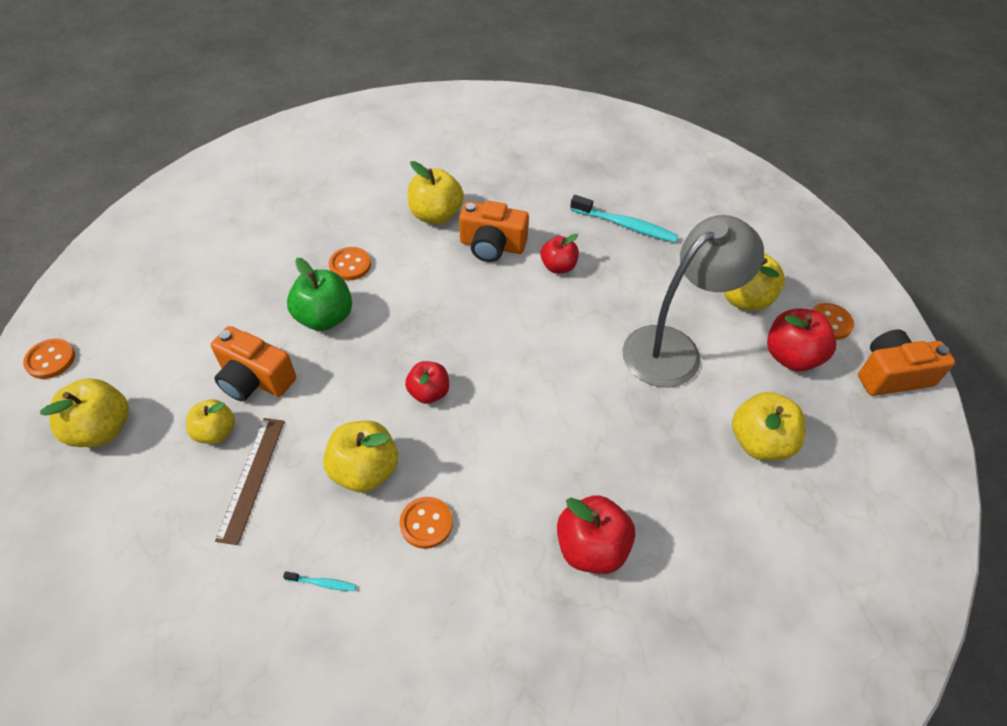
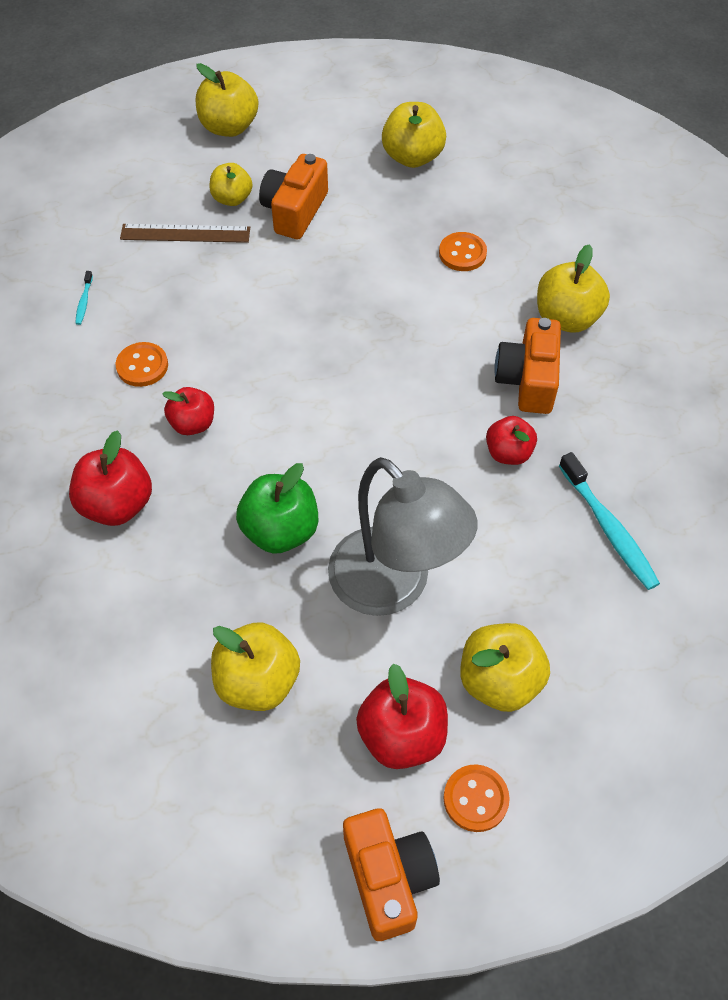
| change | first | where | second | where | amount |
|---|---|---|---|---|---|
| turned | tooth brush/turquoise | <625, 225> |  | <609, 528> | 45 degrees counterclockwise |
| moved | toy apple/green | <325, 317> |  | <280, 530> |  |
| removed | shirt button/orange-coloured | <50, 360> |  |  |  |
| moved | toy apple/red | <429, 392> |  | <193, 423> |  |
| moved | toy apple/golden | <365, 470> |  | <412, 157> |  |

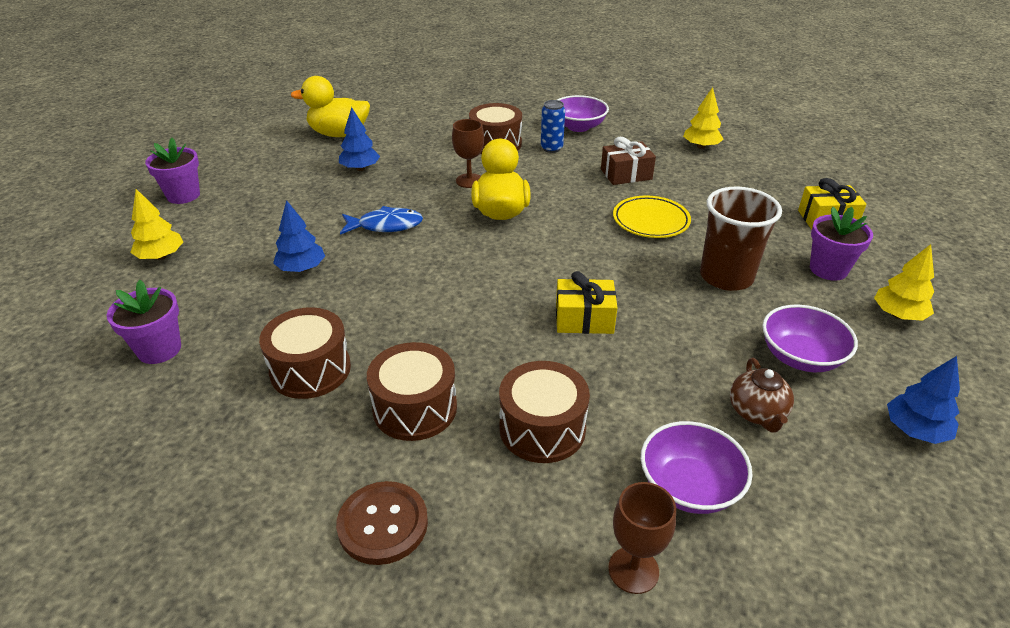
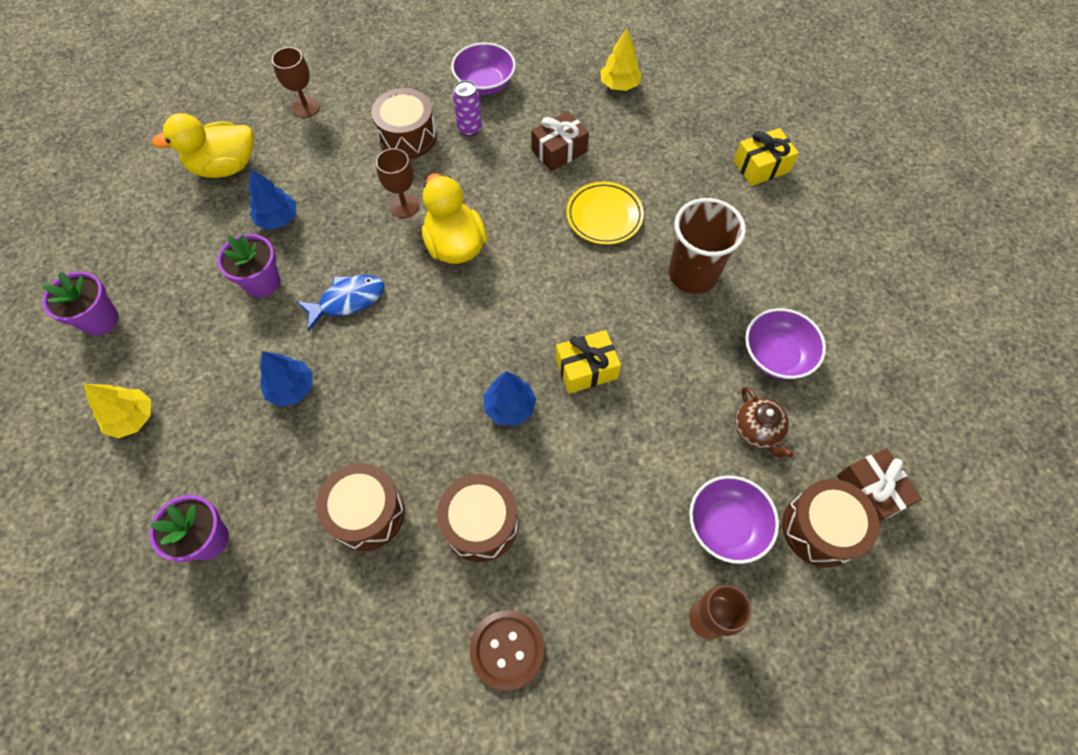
| change | first | where | second | where | amount |
|---|---|---|---|---|---|
| recoloured | tin/blue | <551, 148> | tin/violet | <469, 129> |  |
| moved | flower pot/violet | <828, 269> |  | <262, 282> |  |
| removed | tree/golden | <898, 315> |  |  |  |
| moved | tree/blue | <915, 430> |  | <509, 407> |  |
| moved | drum/russet | <542, 428> |  | <820, 529> |  |
| added |  |  | goblet/russet | <306, 107> |  |
| added |  |  | present/russet | <870, 491> |  |

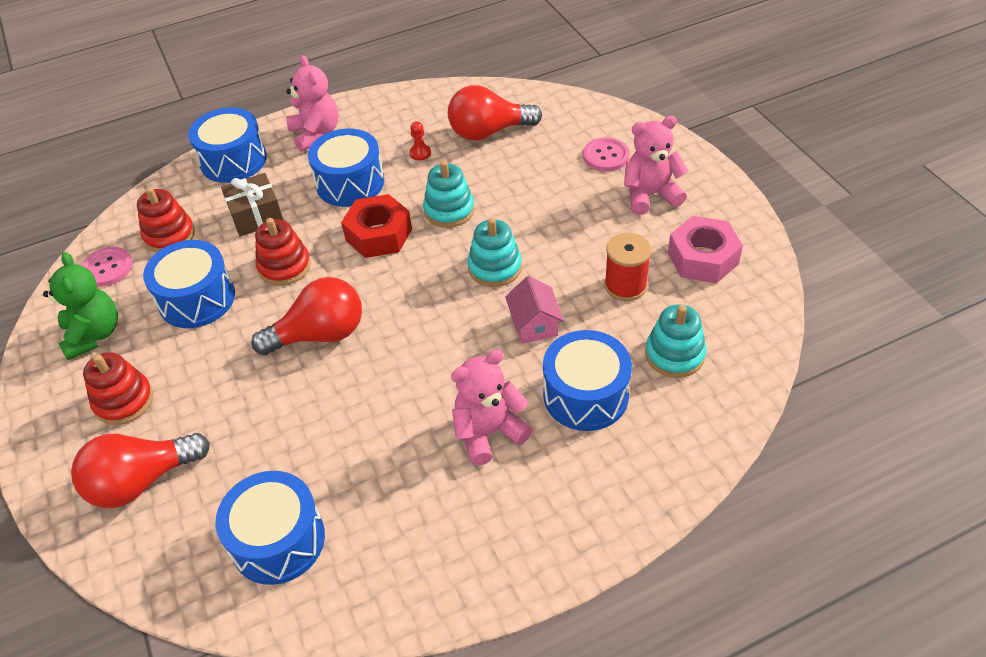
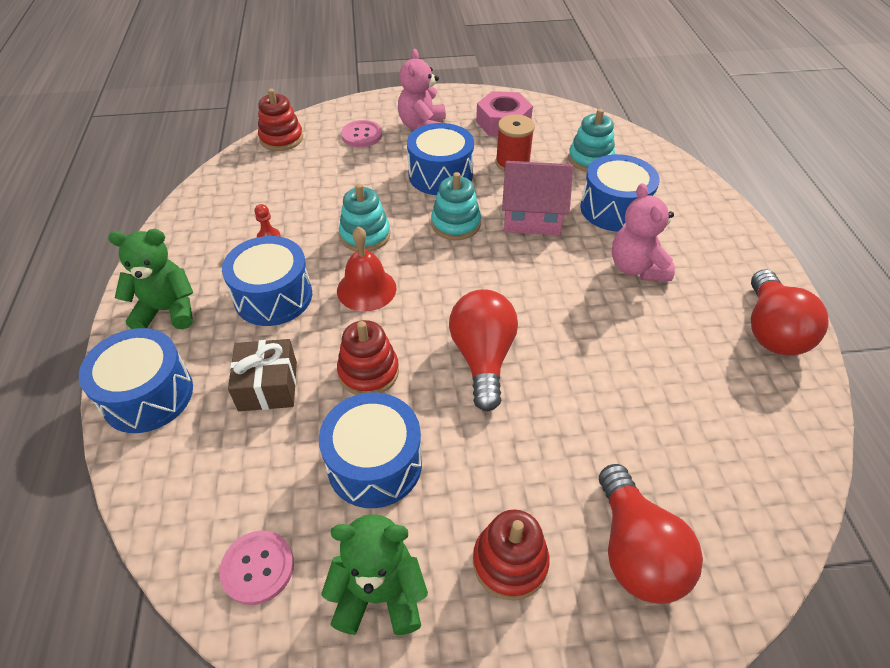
| change | first | where | second | where | amount |
|---|---|---|---|---|---|
| recoloured | teddy/rose-pink | <316, 134> | teddy/green | <167, 310> |  |
| moved | lightbulb/red | <488, 132> |  | <771, 330> |  |
| moved | stacking toy/red | <169, 235> |  | <281, 139> |  |
| replaced | hexagon nut/red | <378, 234> | hand bell/red | <366, 289> |  |
| resized | toy house/rose-pink | <534, 324> |  | <532, 217> | x1.55 |
| moved | drum/blue | <278, 540> |  | <440, 175> |  |

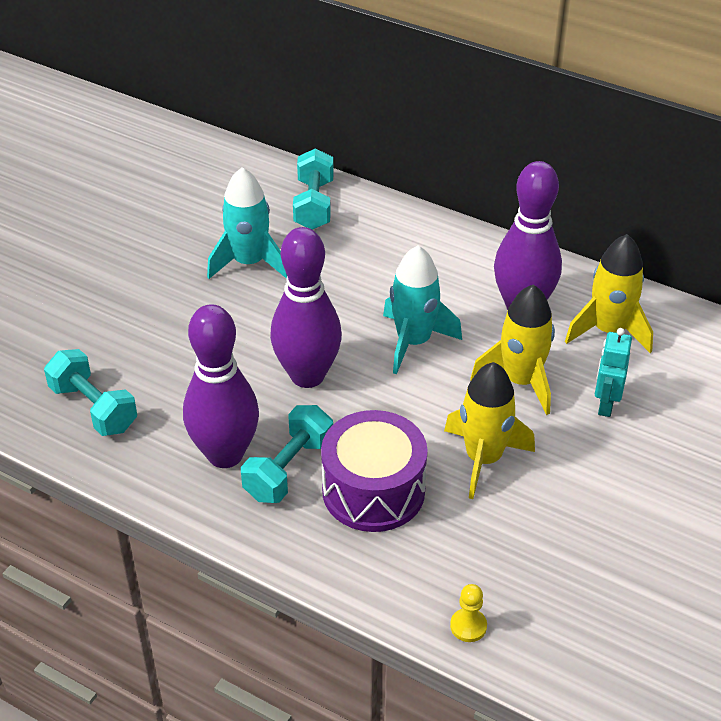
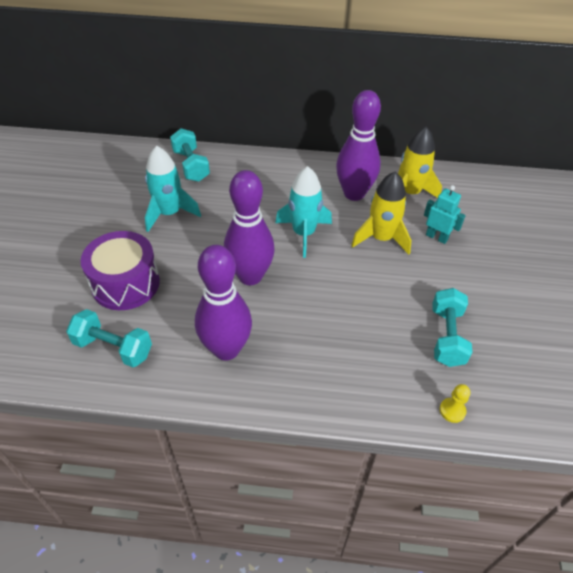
| change | first | where | second | where | amount |
|---|---|---|---|---|---|
| turned | robot figure/turquoise | <605, 404> |  | <436, 237> | 135 degrees clockwise |
| removed | spaceship/golden | <483, 459> |  |  |  |
| moved | hand weight/turquoise | <289, 469> |  | <447, 337> |  |
| moved | drum/violet | <373, 491> |  | <125, 284> |  |

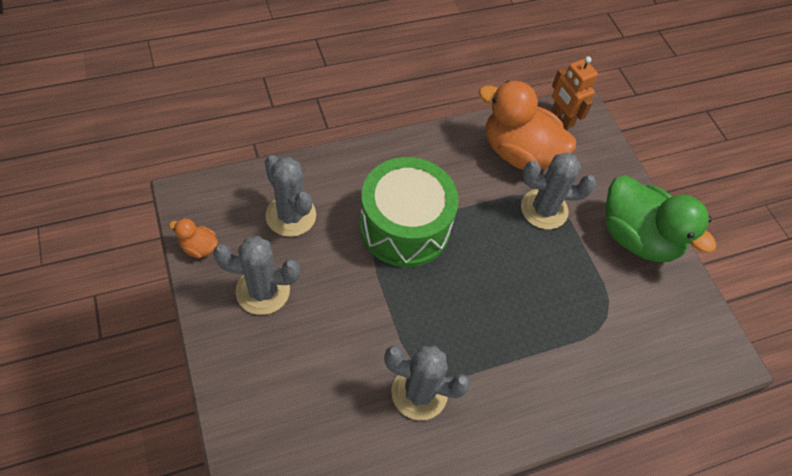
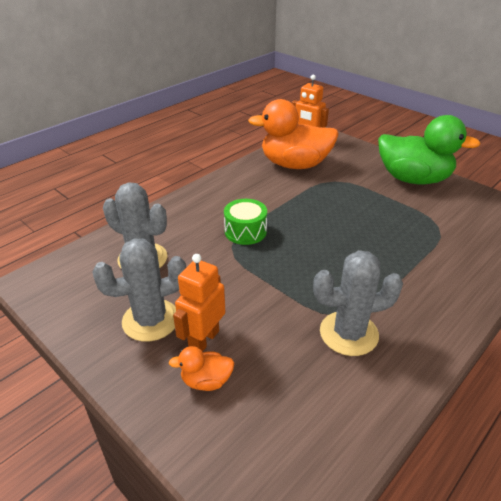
| change | first | where | second | where | amount |
|---|---|---|---|---|---|
| removed | saguaro cactus/grey | <544, 209> |  |  |  |
| resized | drum/green | <404, 227> |  | <245, 231> | x0.50 |
| moved | toy duck/orange-coloured | <199, 247> |  | <206, 381> |  |
| added |  |  | robot figure/orange-coloured | <203, 340> |  |

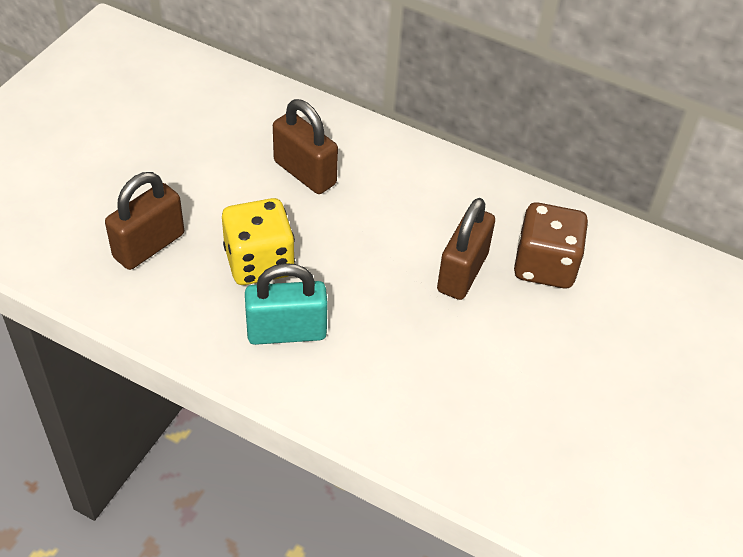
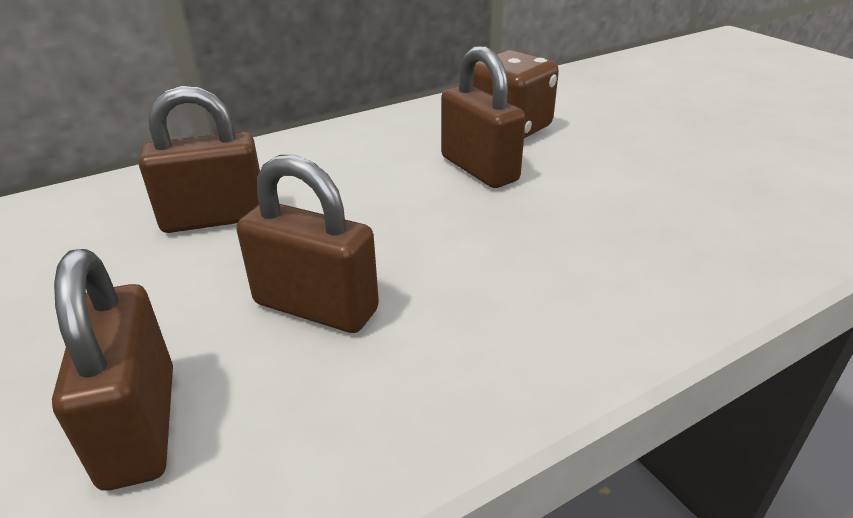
| change | first | where | second | where | amount |
|---|---|---|---|---|---|
| replaced | dice/golden | <259, 262> | padlock/russet | <316, 307> |  |
| removed | padlock/turquoise | <286, 332> |  |  |  |

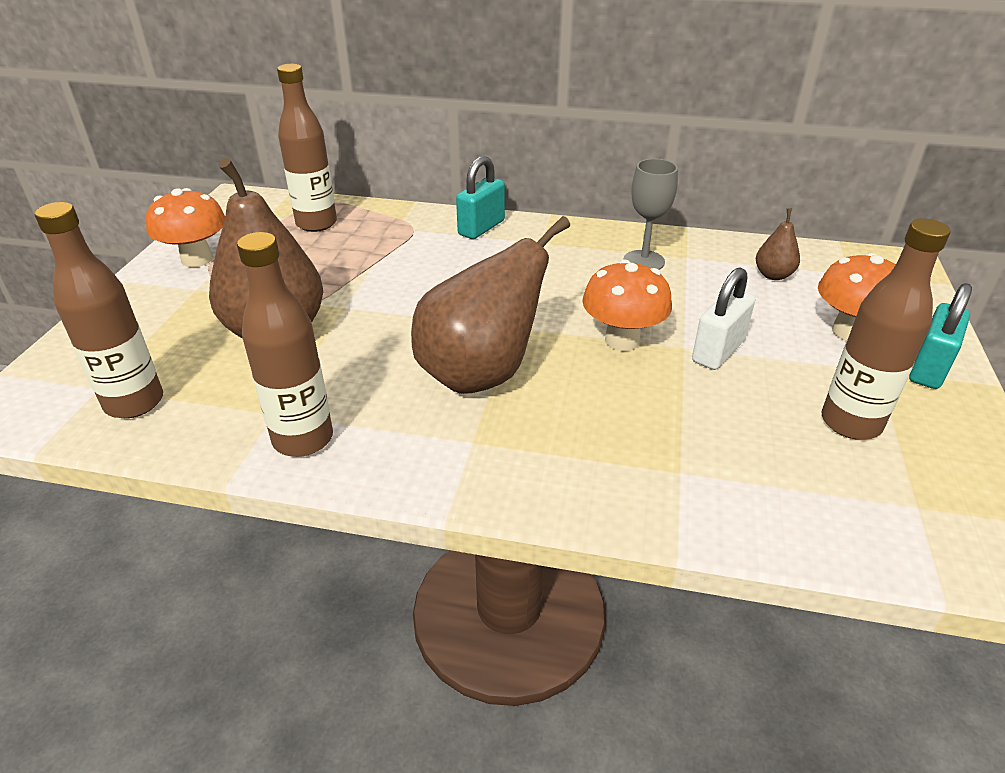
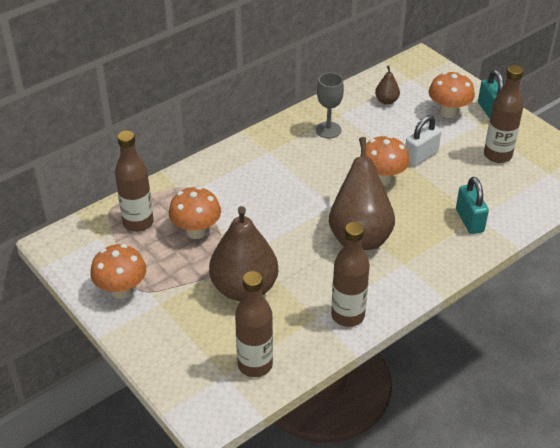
| change | first | where | second | where | amount |
|---|---|---|---|---|---|
| moved | padlock/turquoise | <481, 228> |  | <469, 220> |  |
| turned | padlock/snow-white | <718, 351> |  | <420, 156> | 60 degrees clockwise |
| added |  |  | mushroom/orange-coloured | <196, 231> |  |

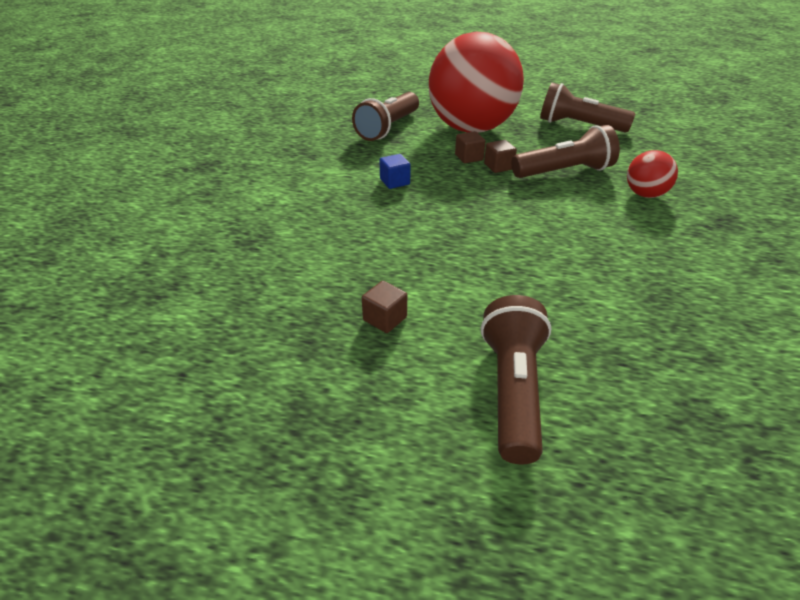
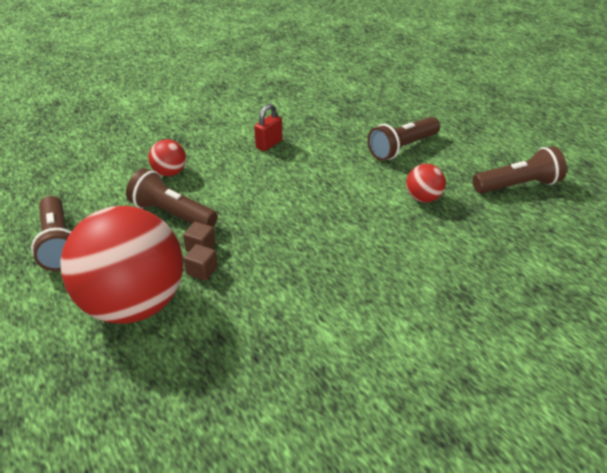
| change | first | where | second | where | amount |
|---|---|---|---|---|---|
| moved | pocket torch/russet | <388, 128> |  | <517, 185> |  |
| removed | cube/blue | <395, 182> |  |  |  |
| replaced | cube/russet | <385, 319> | ball/red | <423, 198> |  |
| added |  |  | padlock/red | <269, 144> |  |

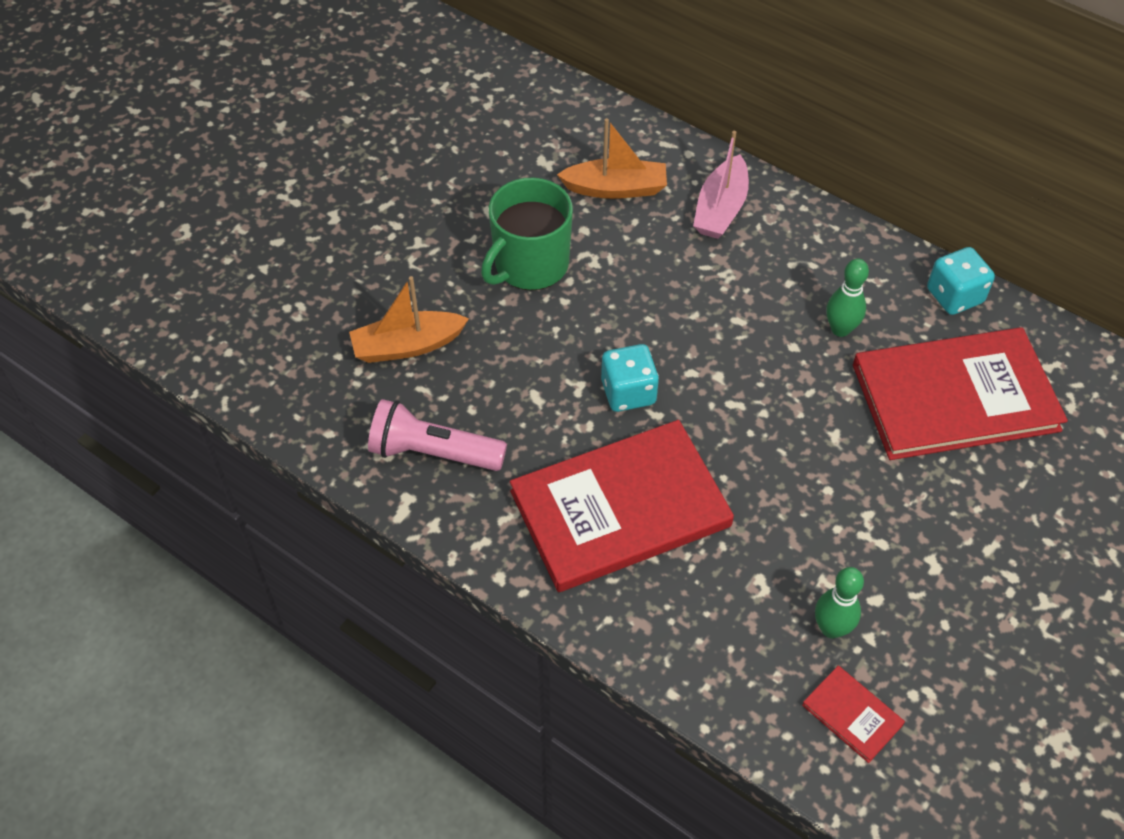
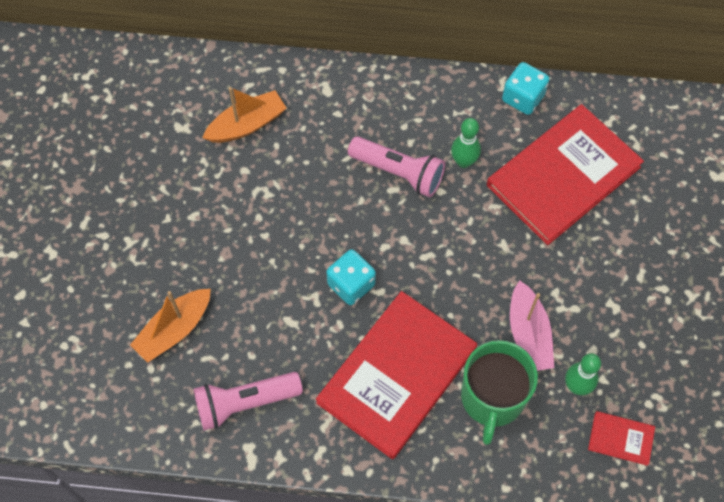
| change | first | where | second | where | amount |
|---|---|---|---|---|---|
| moved | toy boat/rose-pink | <720, 209> |  | <528, 334> |  |
| moved | tea mug/green | <530, 265> |  | <492, 398> |  |
| added |  |  | pocket torch/rose-pink | <398, 172> |  |

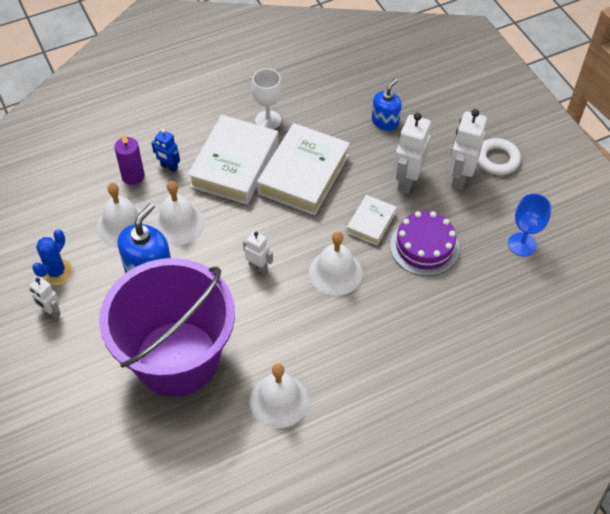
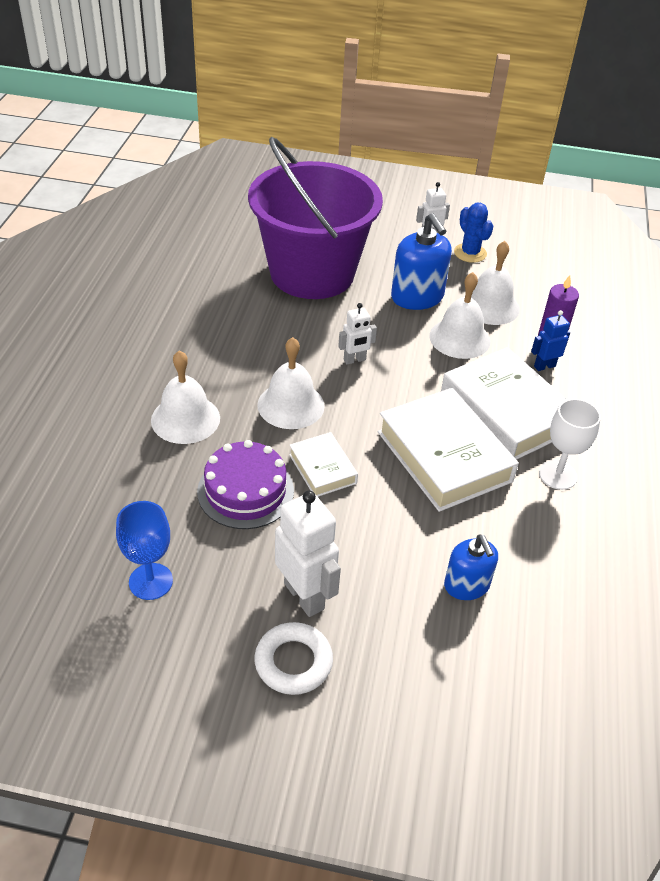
| change | first | where | second | where | amount |
|---|---|---|---|---|---|
| removed | robot figure/snow-white | <407, 181> |  |  |  |
| moved | hand bell/snow-white | <279, 400> |  | <185, 419> |  |

